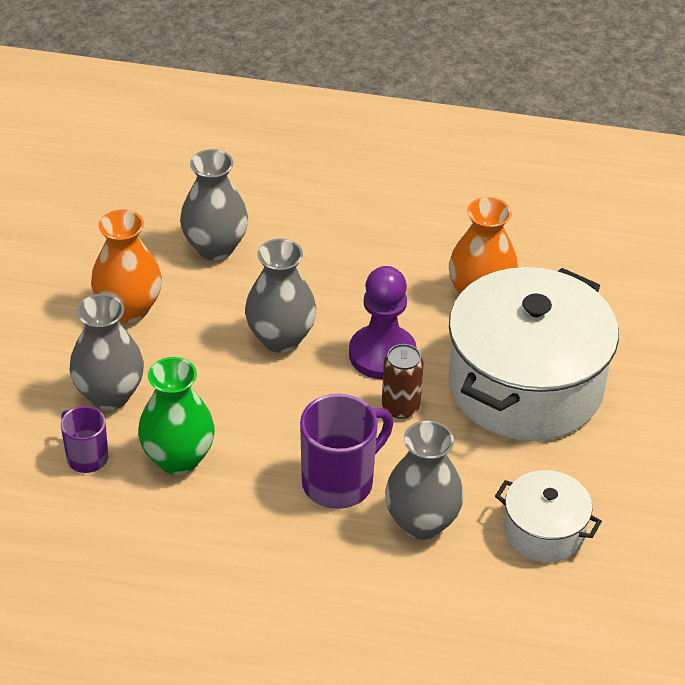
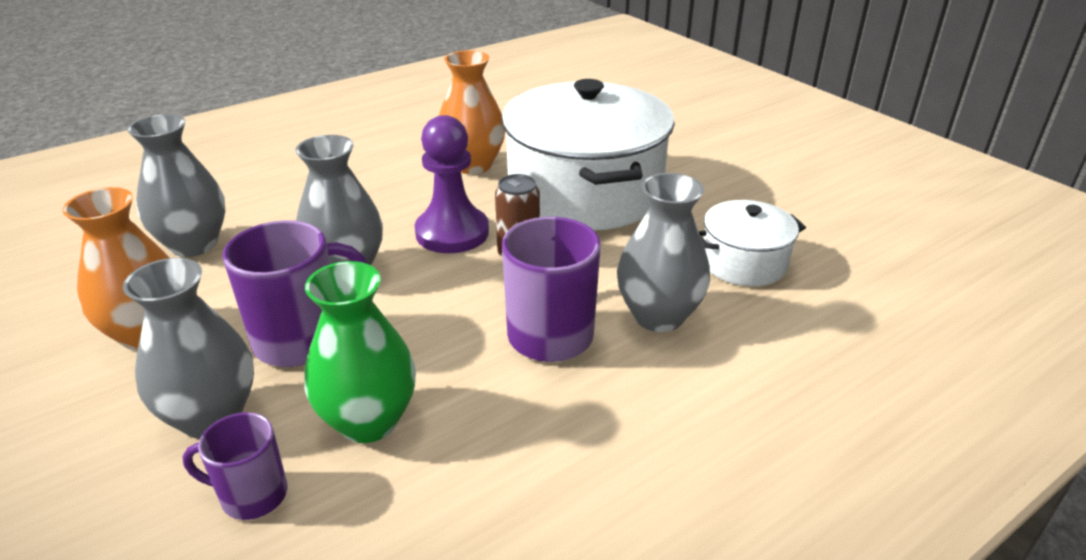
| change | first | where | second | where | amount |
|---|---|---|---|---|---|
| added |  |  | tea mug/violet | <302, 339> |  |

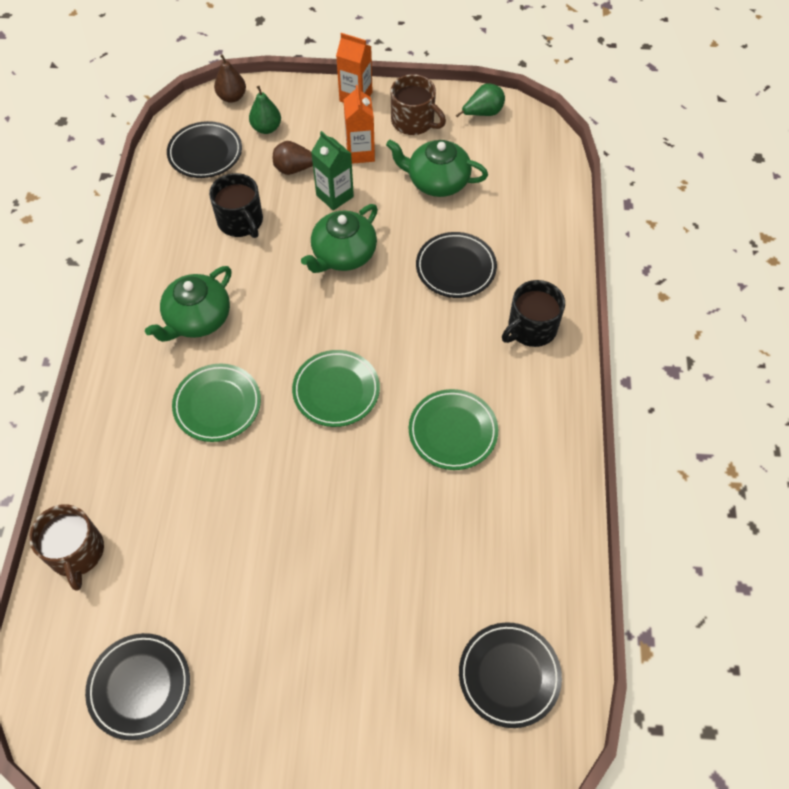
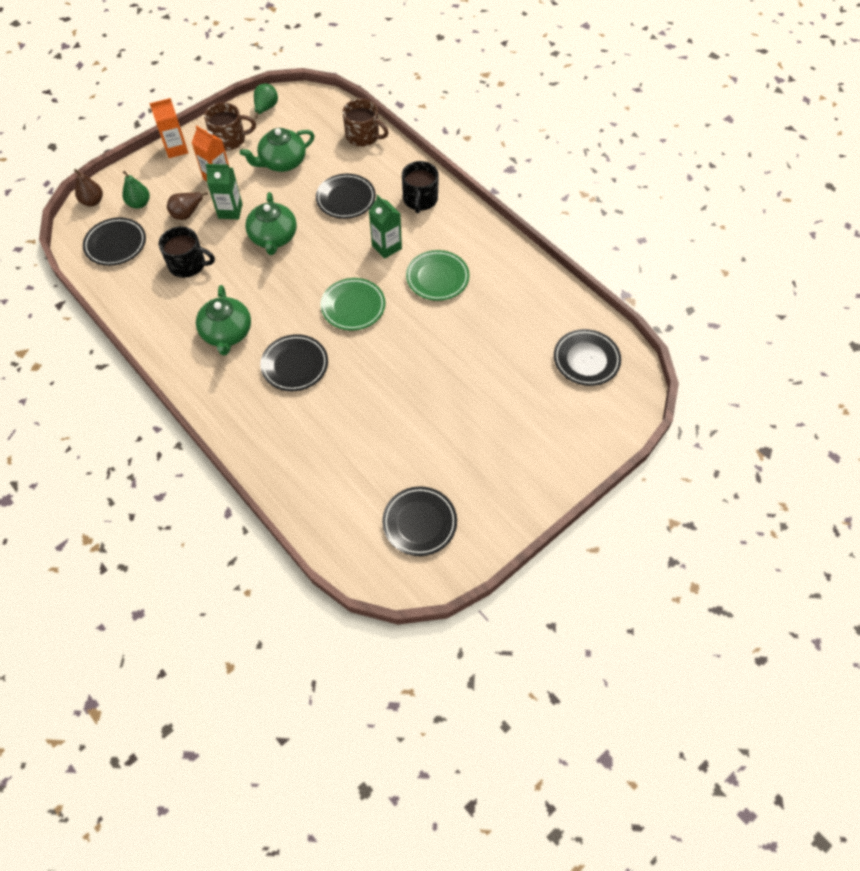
| change | first | where | second | where | amount |
|---|---|---|---|---|---|
| recoloured | flat dish/green | <217, 405> | flat dish/black | <295, 365> |  |
| moved | tea mug/russet | <76, 552> |  | <363, 136> |  |
| added |  |  | milk carton/green | <386, 247> |  |

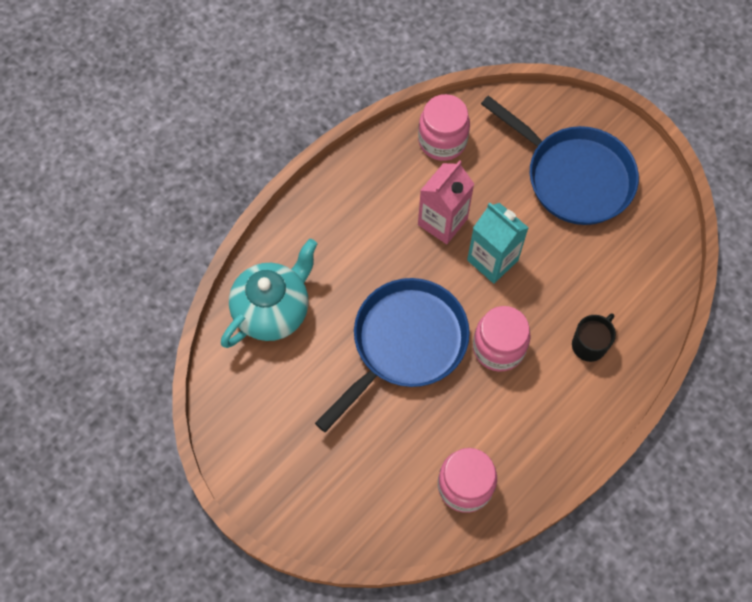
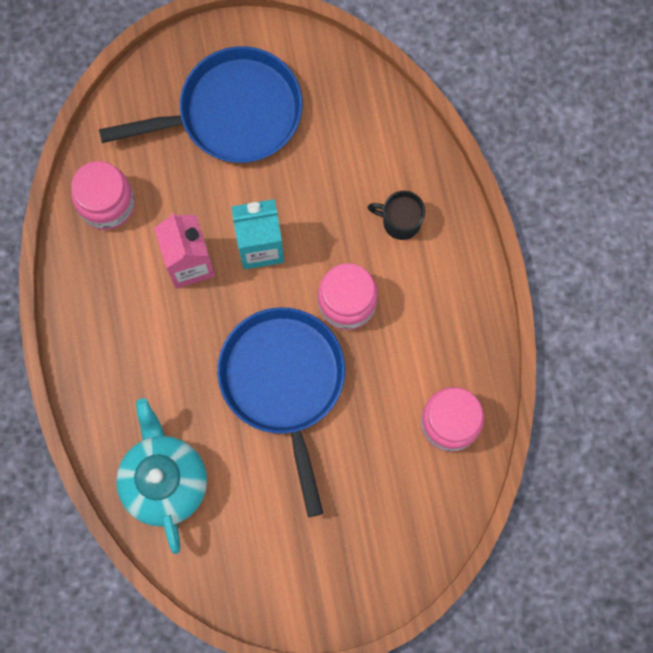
| change | first | where | second | where | amount |
|---|---|---|---|---|---|
| turned | tea mug/black | <589, 344> |  | <400, 221> | 60 degrees counterclockwise |

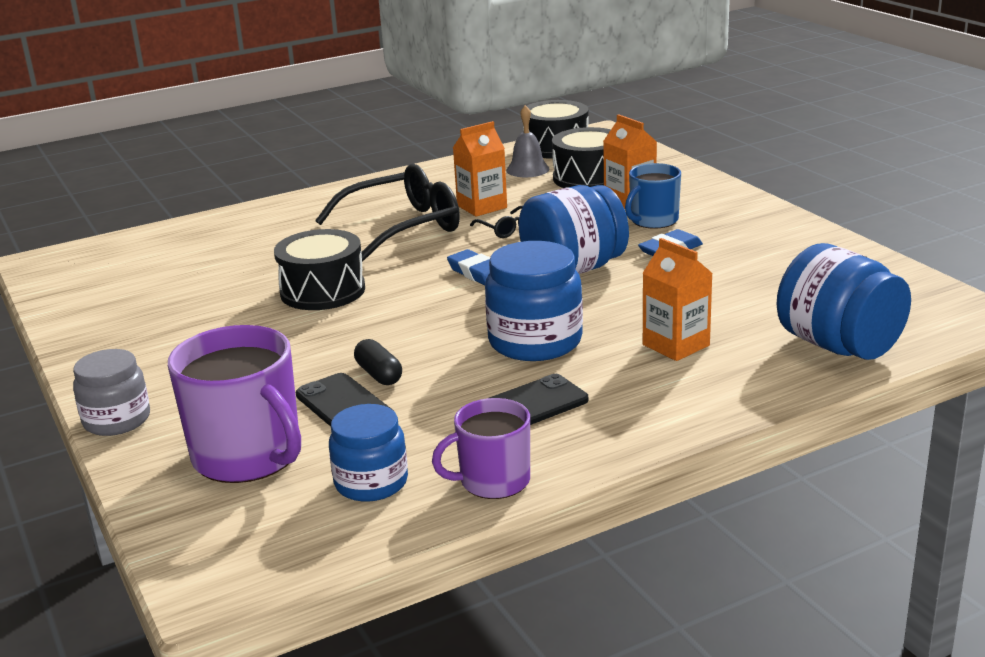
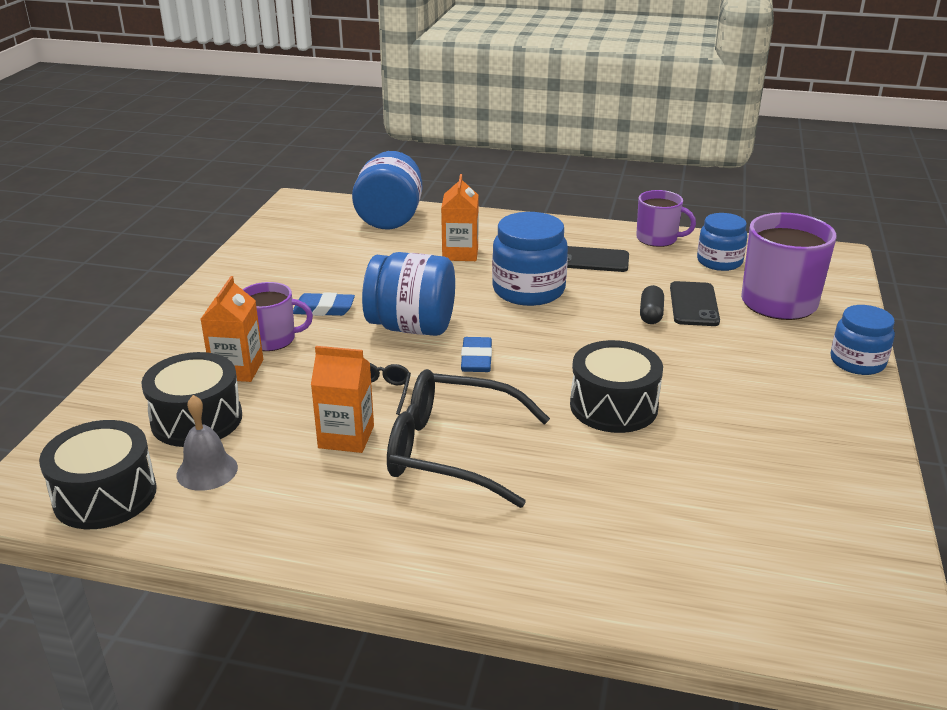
| change | first | where | second | where | amount |
|---|---|---|---|---|---|
| recoloured | tea mug/blue | <653, 220> | tea mug/violet | <272, 339> |  |
| recoloured | jar/grey | <117, 420> | jar/blue | <857, 362> |  |

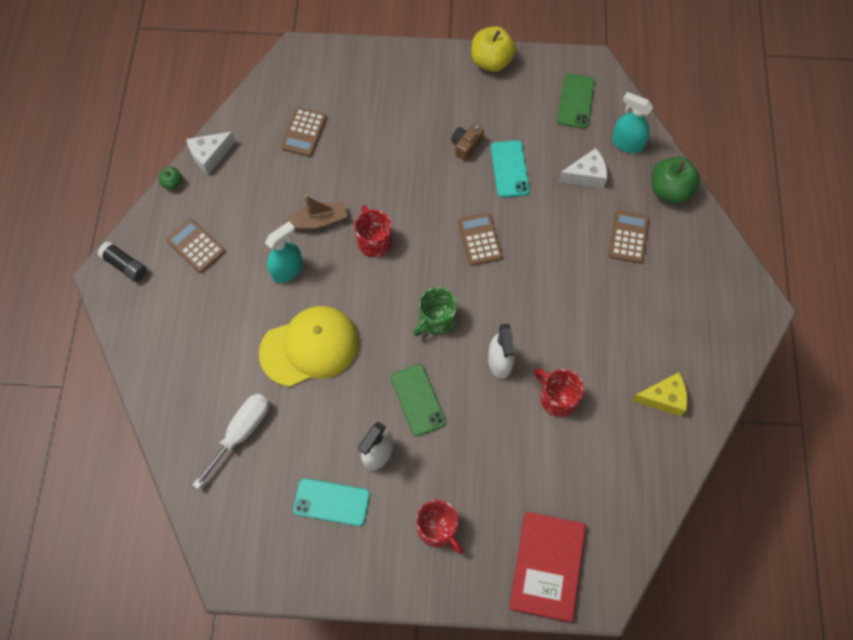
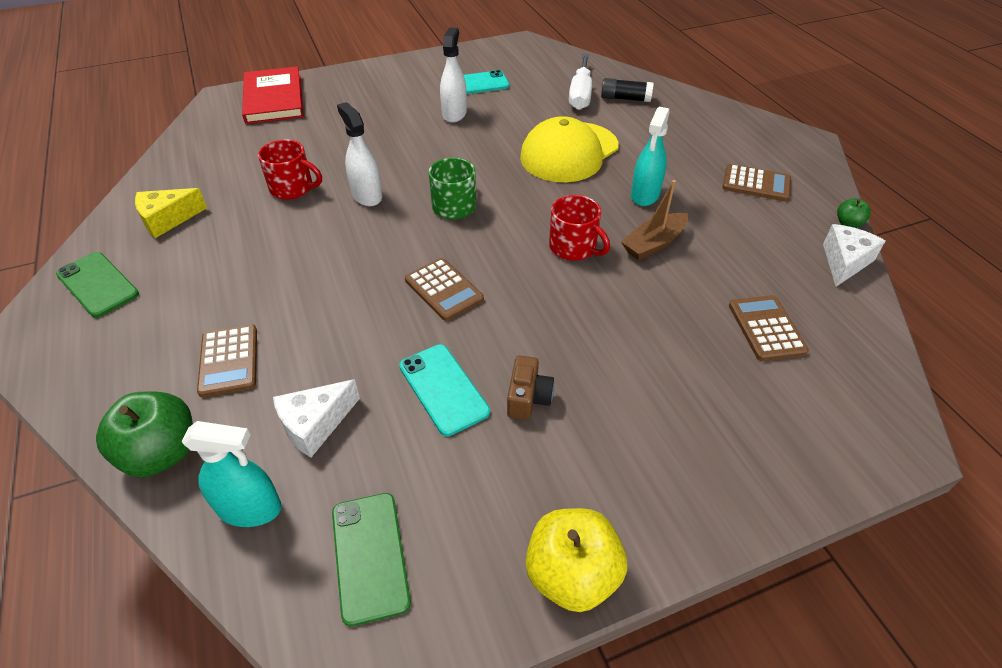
| change | first | where | second | where | amount |
|---|---|---|---|---|---|
| moved | glue/black | <125, 265> |  | <625, 98> |  |
| moved | phone/green | <417, 400> |  | <98, 284> |  |
| removed | tea mug/red | <438, 528> |  |  |  |

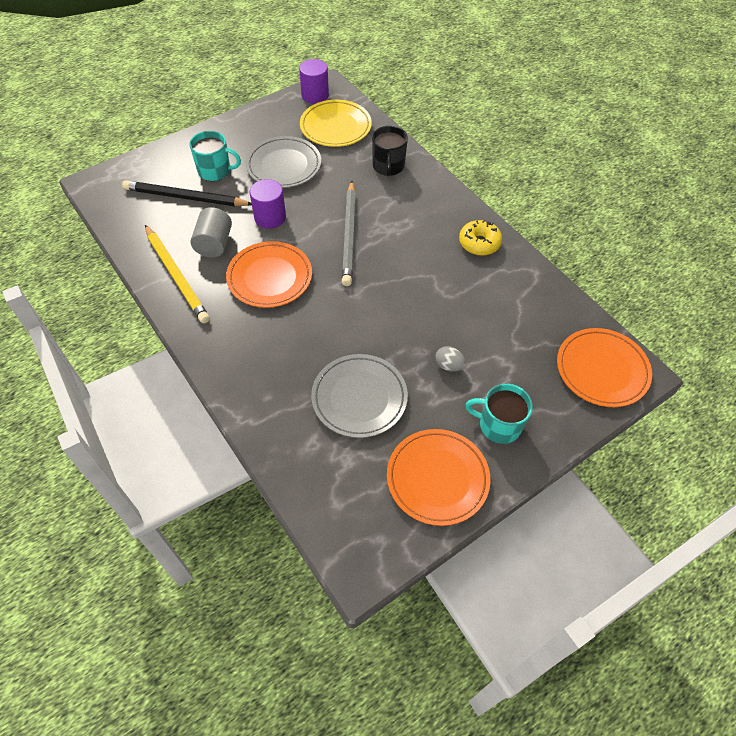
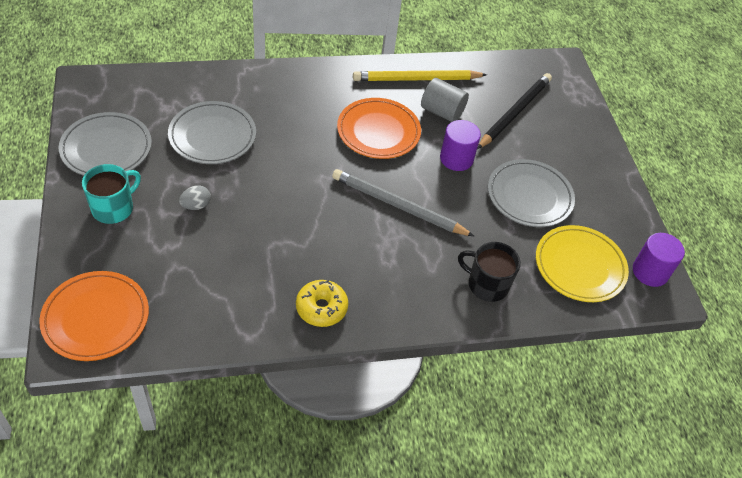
| change | first | where | second | where | amount |
|---|---|---|---|---|---|
| removed | tea mug/turquoise | <215, 171> |  |  |  |
| recoloured | flat dish/orange-coloured | <437, 478> | flat dish/grey | <106, 148> |  |

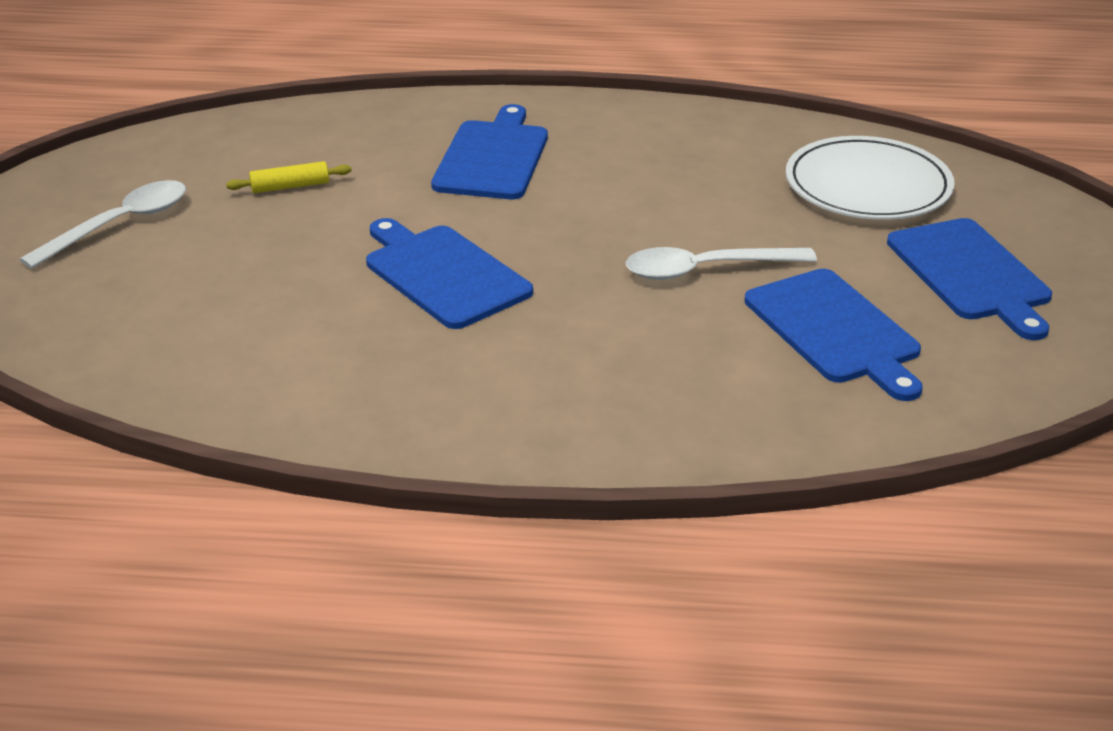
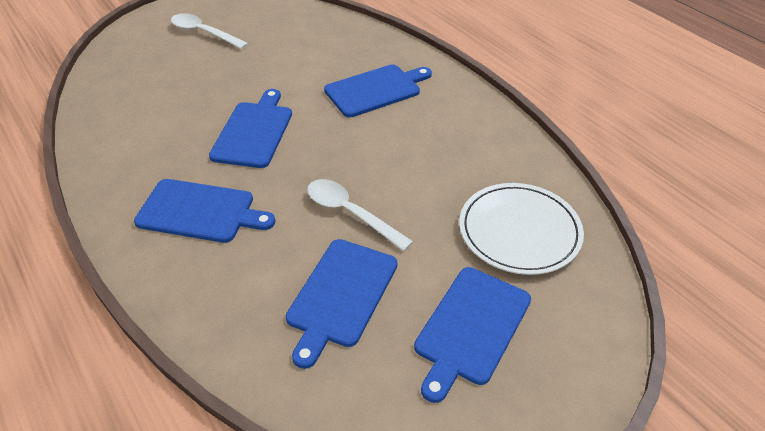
| change | first | where | second | where | amount |
|---|---|---|---|---|---|
| removed | dough roller/golden | <290, 186> |  |  |  |
| turned | teaspoon/snow-white | <119, 225> |  | <204, 33> | 150 degrees counterclockwise |
| added |  |  | cutting board/blue | <200, 212> |  |

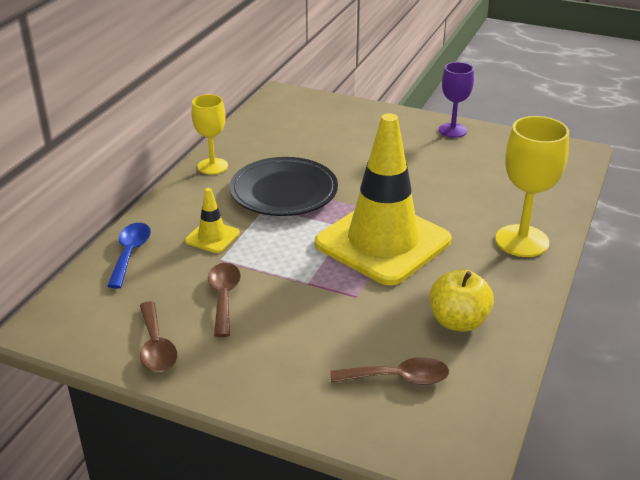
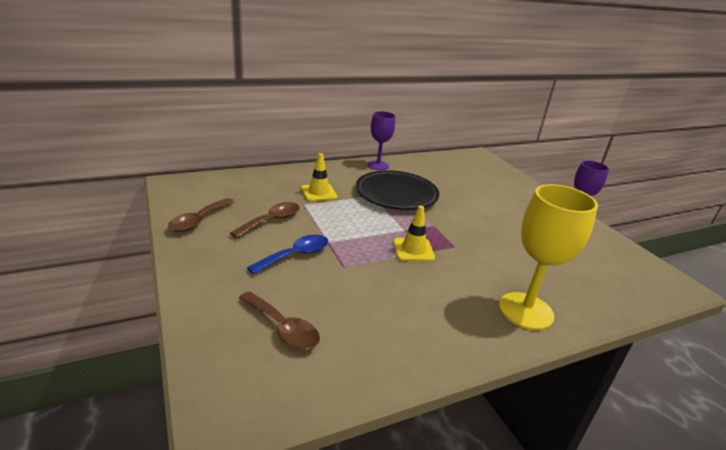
| change | first | where | second | where | amount |
|---|---|---|---|---|---|
| recoloured | goblet/golden | <212, 166> | goblet/violet | <378, 165> |  |
| resized | safety cone/golden | <383, 242> |  | <413, 250> | x0.41 |
| moved | teaspoon/blue | <130, 253> |  | <296, 255> |  |
| removed | toy apple/golden | <458, 321> |  |  |  |

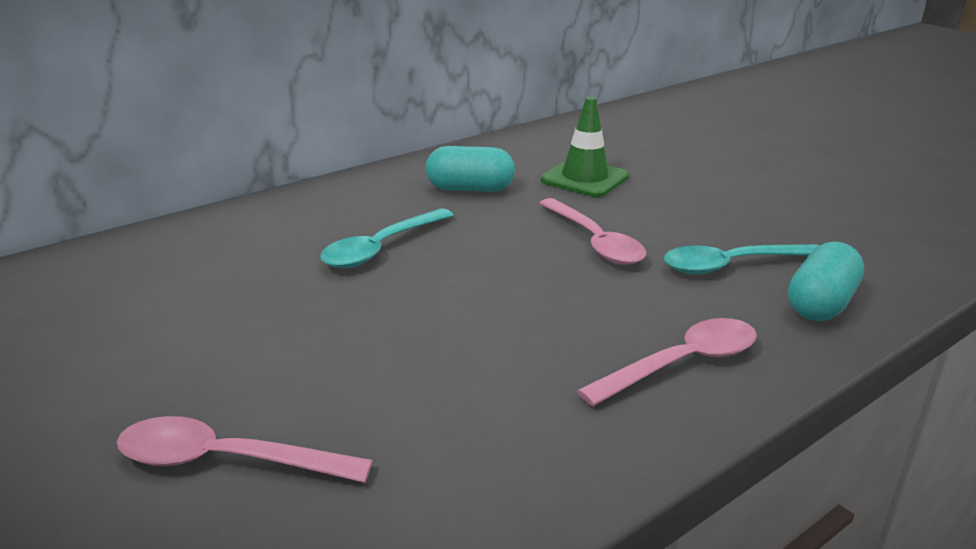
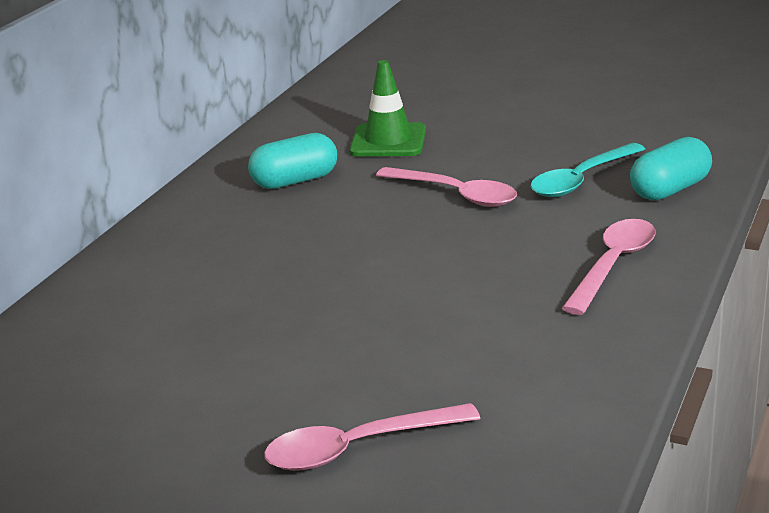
| change | first | where | second | where | amount |
|---|---|---|---|---|---|
| removed | teaspoon/turquoise | <381, 248> |  |  |  |
| turned | pill/turquoise | <820, 304> |  | <670, 190> | 45 degrees clockwise |

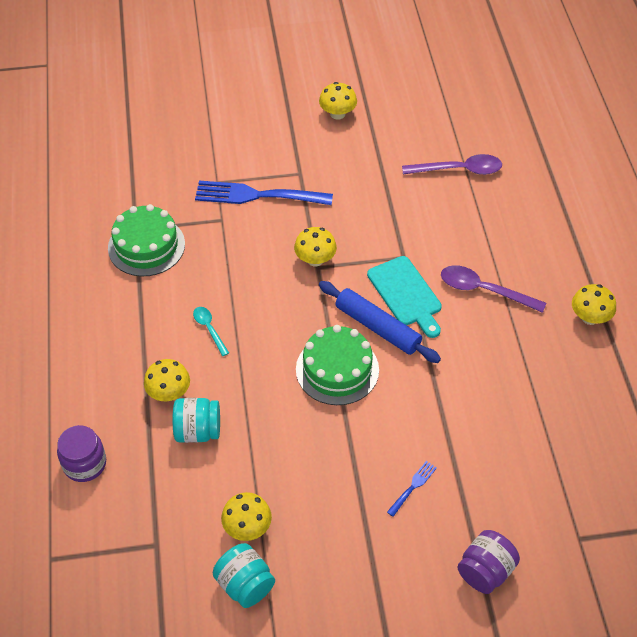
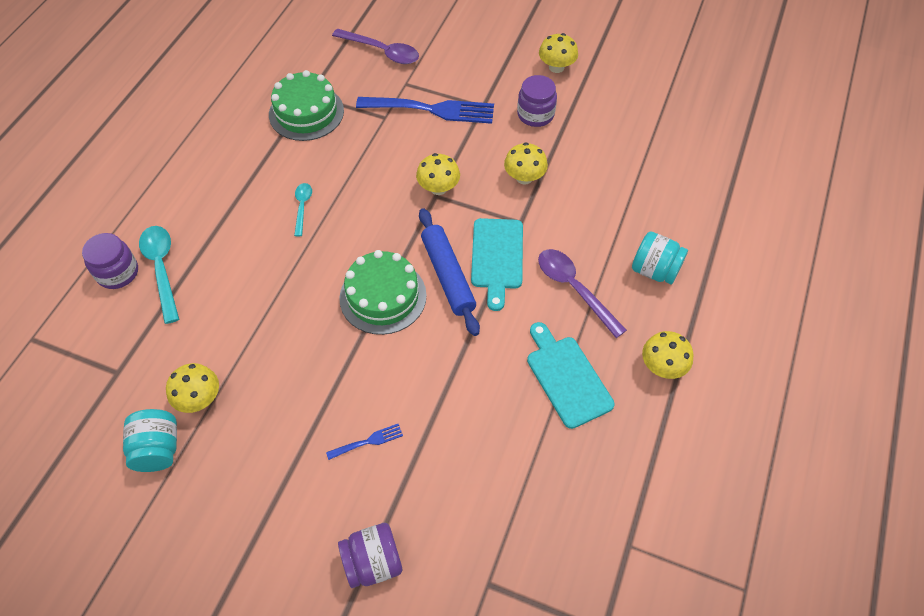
| change | first | where | second | where | amount |
|---|---|---|---|---|---|
| moved | teaspoon/violet | <459, 170> |  | <382, 52> |  |
| turned | fork/blue | <258, 195> |  | <431, 109> | 150 degrees clockwise |
| moved | mushroom/golden | <169, 393> |  | <524, 177> |  |
| moved | jar/turquoise | <198, 431> |  | <654, 270> |  |
| added |  |  | jar/violet | <535, 114> |  |
| added |  |  | teaspoon/turquoise | <162, 268> |  |
| added |  |  | cutting board/turquoise | <567, 377> |  |

